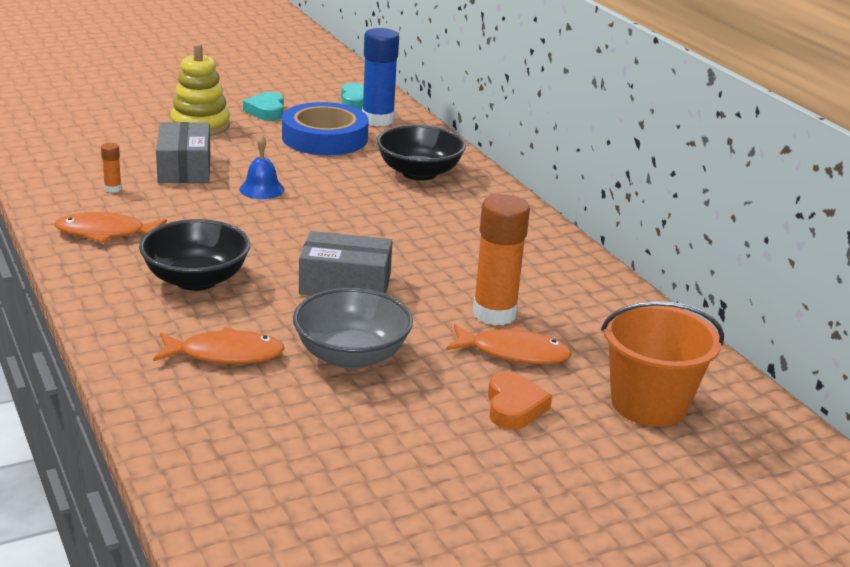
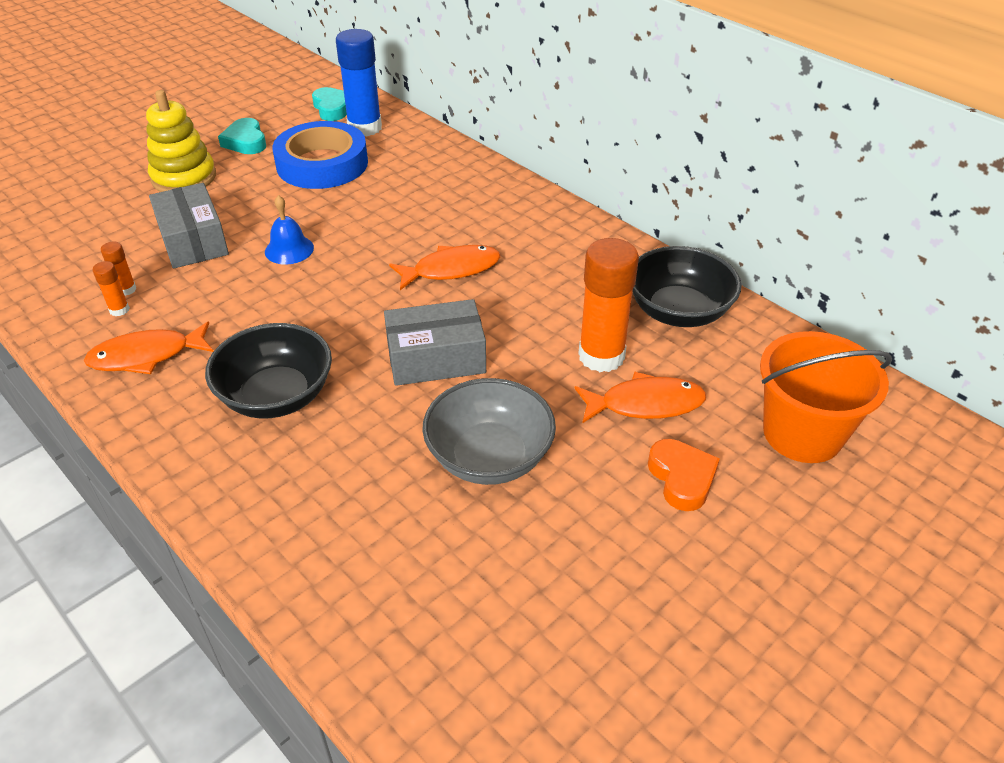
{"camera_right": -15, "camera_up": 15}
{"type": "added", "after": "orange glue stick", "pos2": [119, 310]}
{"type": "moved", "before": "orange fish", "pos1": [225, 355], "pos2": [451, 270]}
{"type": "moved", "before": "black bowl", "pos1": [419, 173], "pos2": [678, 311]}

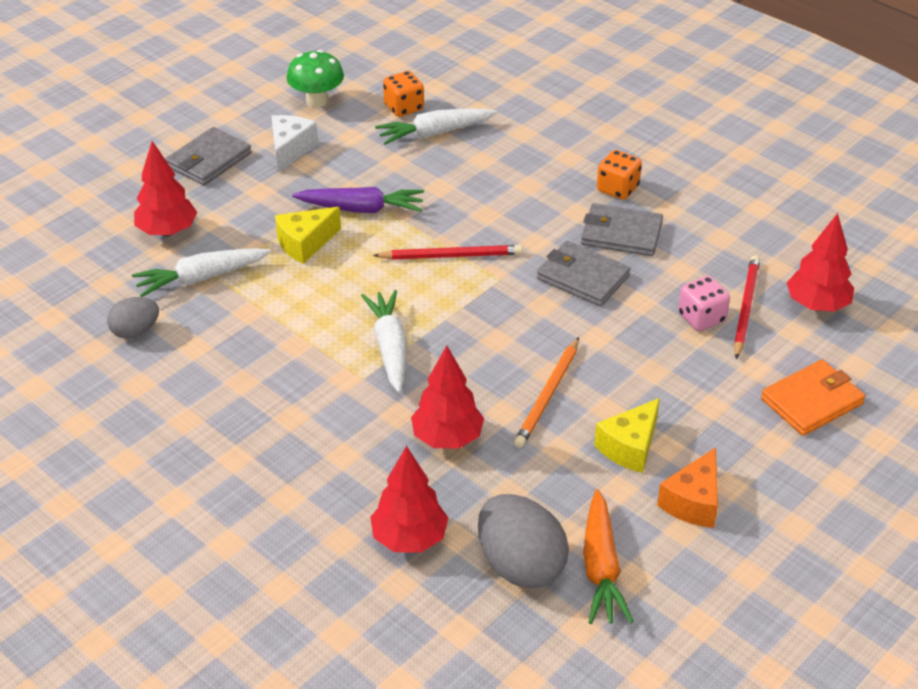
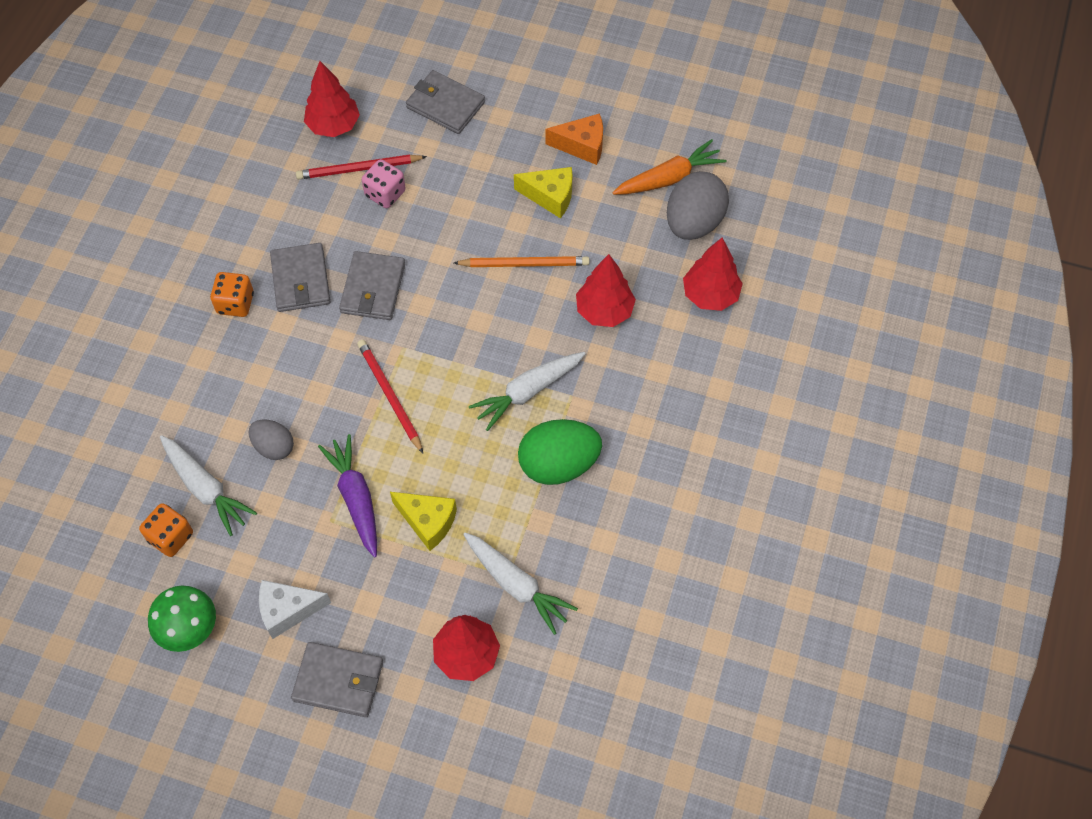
{"camera_right": -115, "camera_up": 20}
{"type": "added", "after": "green egg", "pos2": [558, 464]}
{"type": "moved", "before": "grey egg", "pos1": [135, 331], "pos2": [274, 447]}
{"type": "recoloured", "before": "orange wallet", "after": "grey wallet", "pos1": [812, 401], "pos2": [445, 105]}

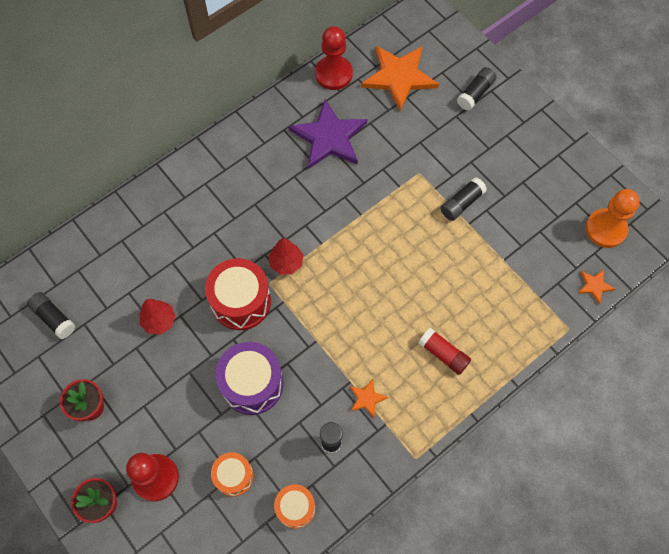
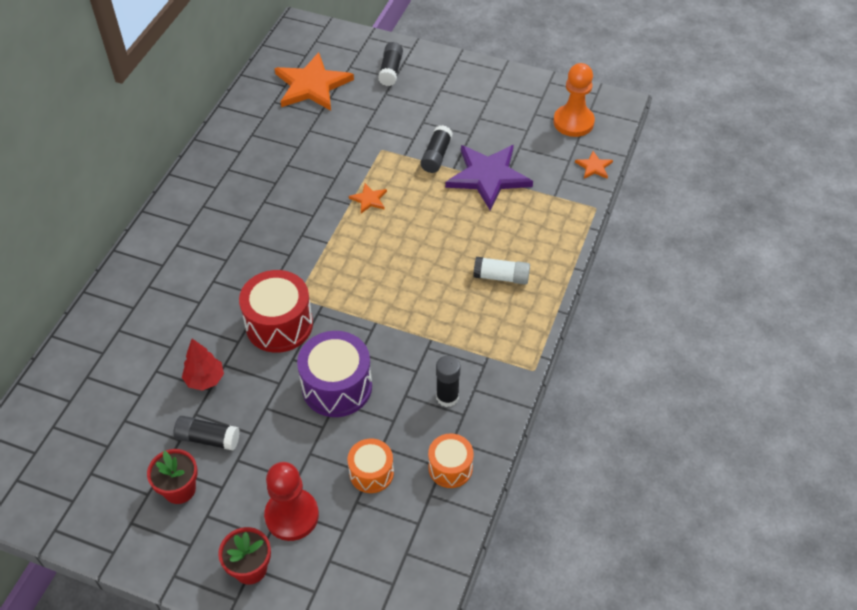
{"camera_right": -30, "camera_up": -15}
{"type": "removed", "before": "red tree", "pos1": [286, 263]}
{"type": "removed", "before": "red pawn", "pos1": [333, 74]}
{"type": "moved", "before": "black glue stick", "pos1": [54, 318], "pos2": [208, 439]}
{"type": "moved", "before": "purple star", "pos1": [329, 137], "pos2": [488, 177]}
{"type": "moved", "before": "orange star", "pos1": [367, 398], "pos2": [369, 199]}
{"type": "recoloured", "before": "red glue stick", "after": "white glue stick", "pos1": [443, 354], "pos2": [501, 277]}

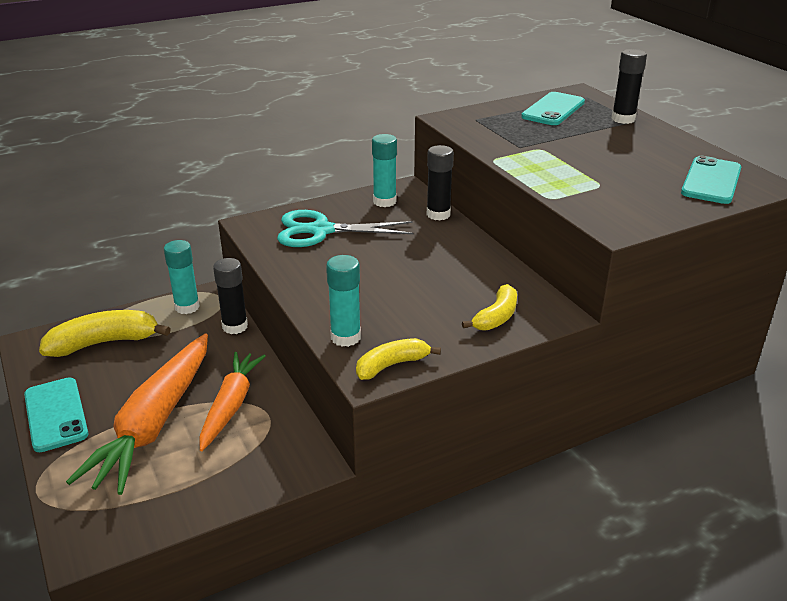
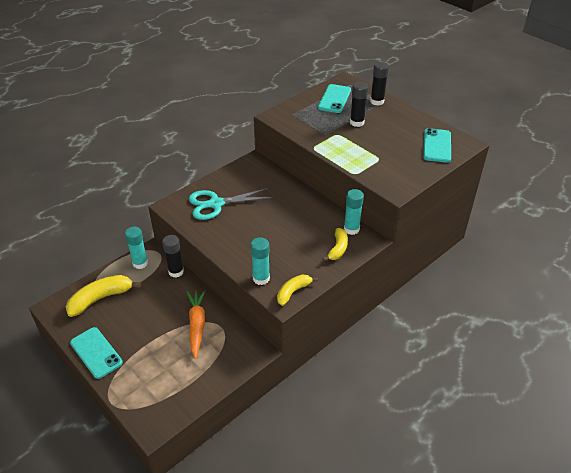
{"camera_right": -15, "camera_up": 10}
{"type": "removed", "before": "orange carrot", "pos1": [155, 423]}
{"type": "moved", "before": "turquoise glue stick", "pos1": [384, 201], "pos2": [351, 229]}
{"type": "moved", "before": "black glue stick", "pos1": [438, 214], "pos2": [357, 122]}

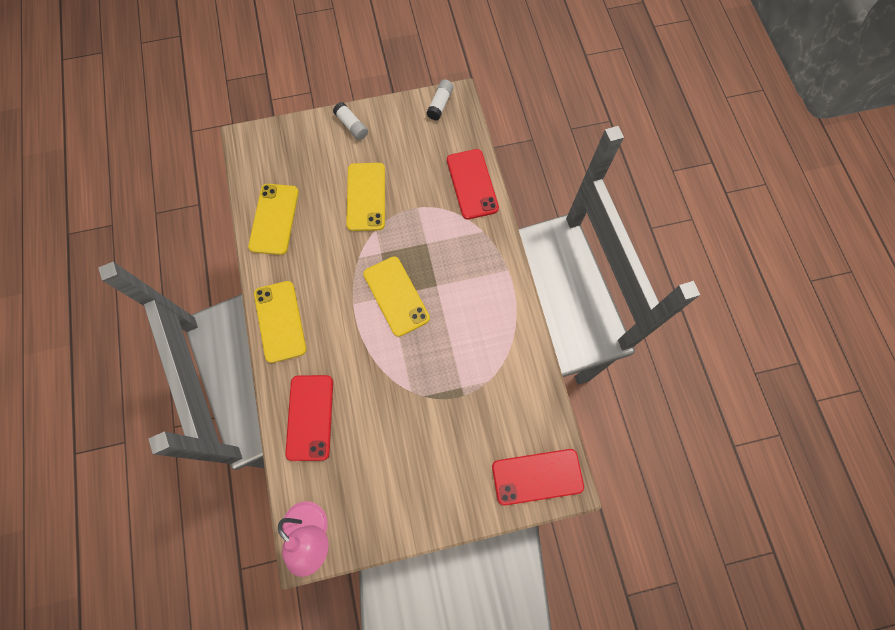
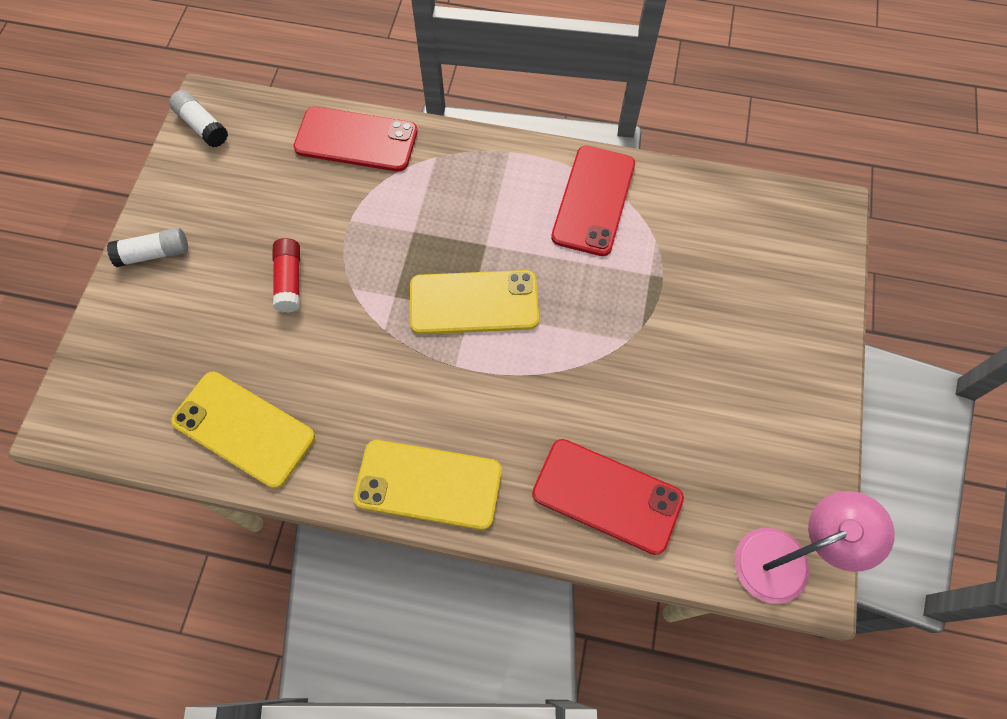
{"camera_right": -65, "camera_up": -5}
{"type": "moved", "before": "red phone", "pos1": [537, 476], "pos2": [593, 200]}
{"type": "replaced", "before": "yellow phone", "after": "red glue stick", "pos1": [366, 197], "pos2": [289, 281]}

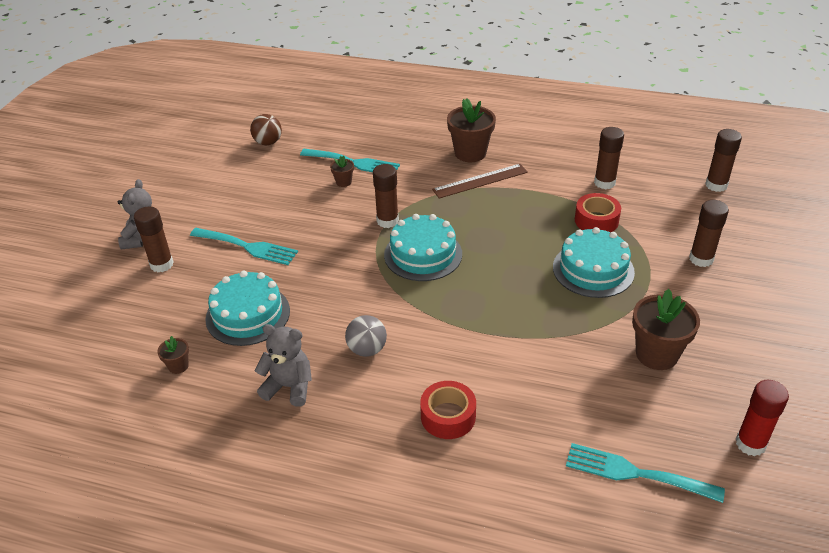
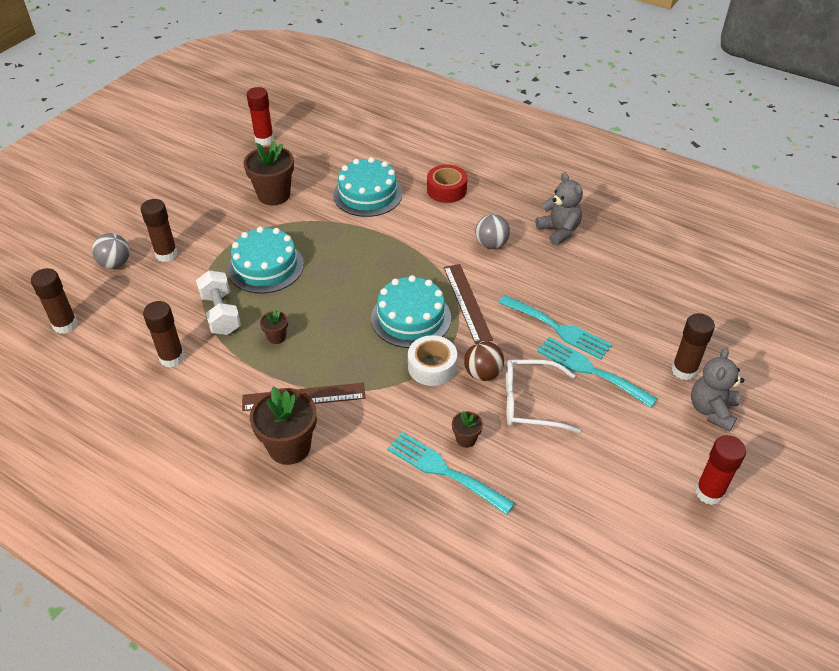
{"camera_right": -165, "camera_up": 5}
{"type": "added", "after": "grey ball", "pos2": [115, 264]}
{"type": "added", "after": "brown ruler", "pos2": [467, 302]}
{"type": "added", "after": "white glasses", "pos2": [531, 402]}
{"type": "added", "after": "red glue stick", "pos2": [709, 492]}
{"type": "moved", "before": "brown flower pot", "pos1": [178, 366], "pos2": [276, 337]}
{"type": "moved", "before": "turquoise cake", "pos1": [248, 314], "pos2": [368, 194]}
{"type": "moved", "before": "brown ball", "pos1": [268, 142], "pos2": [483, 373]}
{"type": "moved", "before": "turquoise fork", "pos1": [635, 473], "pos2": [558, 328]}
{"type": "replaced", "before": "brown glue stick", "after": "white tape", "pos1": [387, 221], "pos2": [432, 367]}
{"type": "replaced", "before": "red tape", "after": "white dumbbell", "pos1": [596, 220], "pos2": [221, 314]}
{"type": "turned", "before": "grey teddy bear", "pos1": [289, 387], "pos2": [559, 231], "turn": -150}

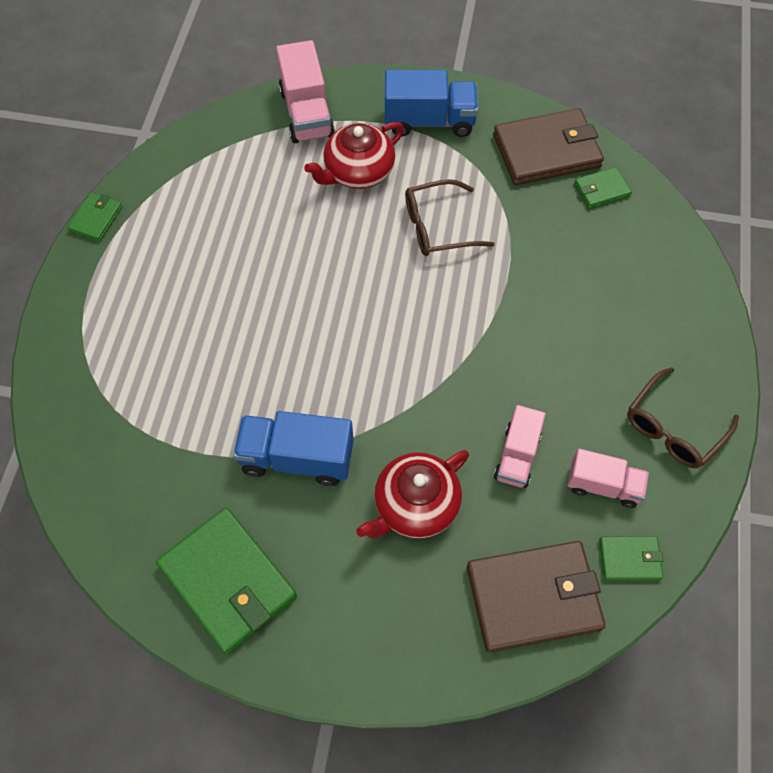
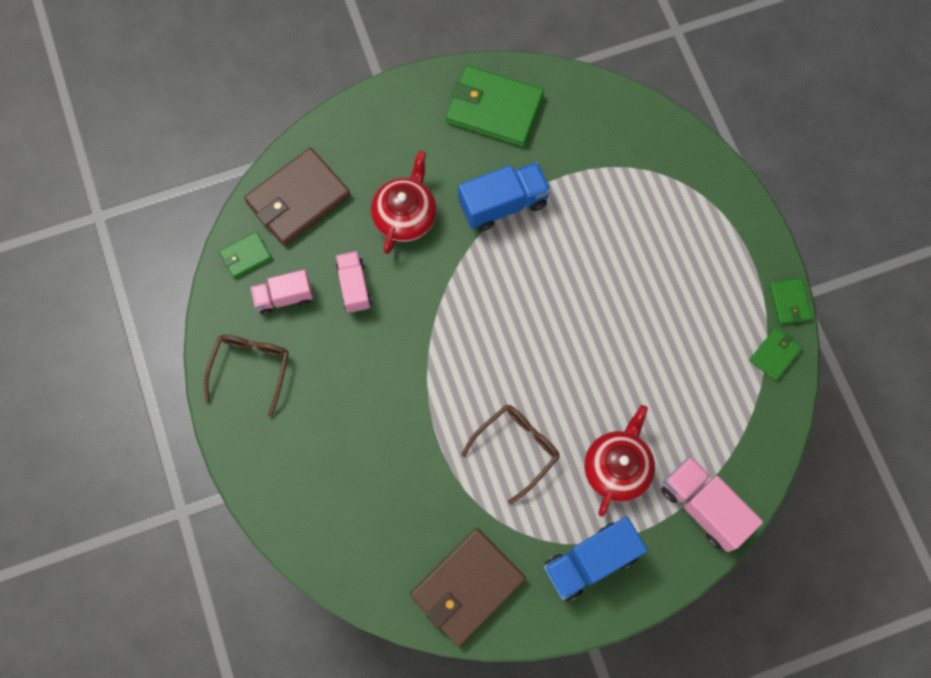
{"camera_right": 150, "camera_up": 10}
{"type": "moved", "before": "green wallet", "pos1": [601, 189], "pos2": [774, 354]}

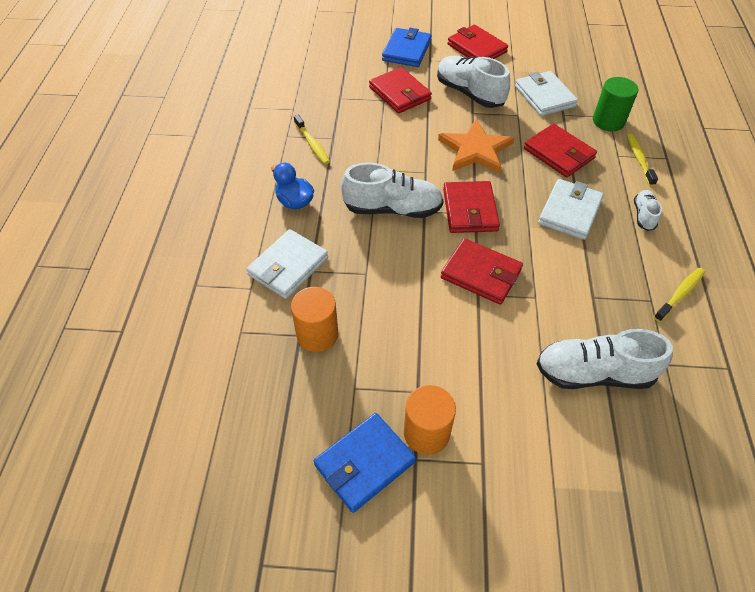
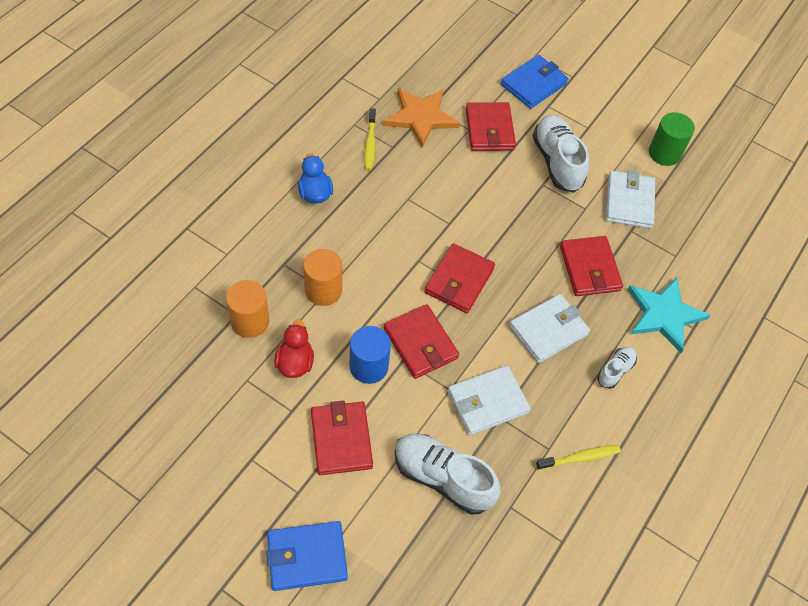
{"camera_right": 25, "camera_up": 5}
{"type": "removed", "before": "white shoe", "pos1": [392, 209]}
{"type": "added", "after": "red duck", "pos2": [295, 362]}
{"type": "added", "after": "blue cylinder", "pos2": [368, 366]}
{"type": "moved", "before": "white wallet", "pos1": [288, 266], "pos2": [487, 402]}
{"type": "moved", "before": "blue wallet", "pos1": [365, 463], "pos2": [307, 557]}
{"type": "moved", "before": "orange cylinder", "pos1": [426, 433], "pos2": [323, 290]}
{"type": "moved", "before": "orange star", "pos1": [475, 150], "pos2": [421, 117]}
{"type": "moved", "before": "red wallet", "pos1": [476, 48], "pos2": [341, 440]}
{"type": "moved", "before": "green cylinder", "pos1": [608, 121], "pos2": [664, 153]}
{"type": "replaced", "before": "yellow toothbrush", "after": "turquoise star", "pos1": [639, 159], "pos2": [664, 315]}

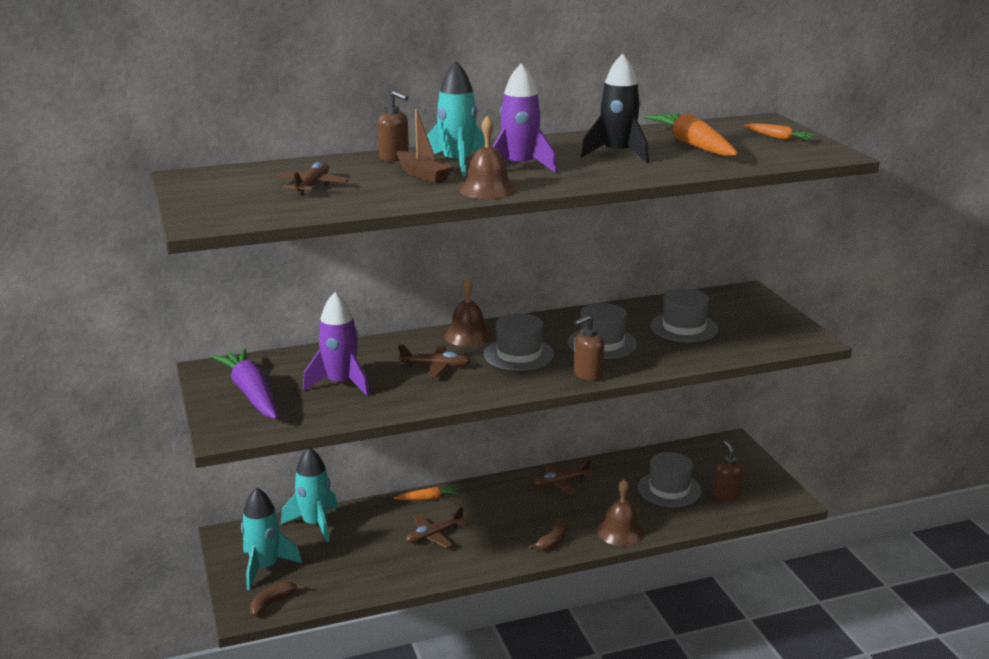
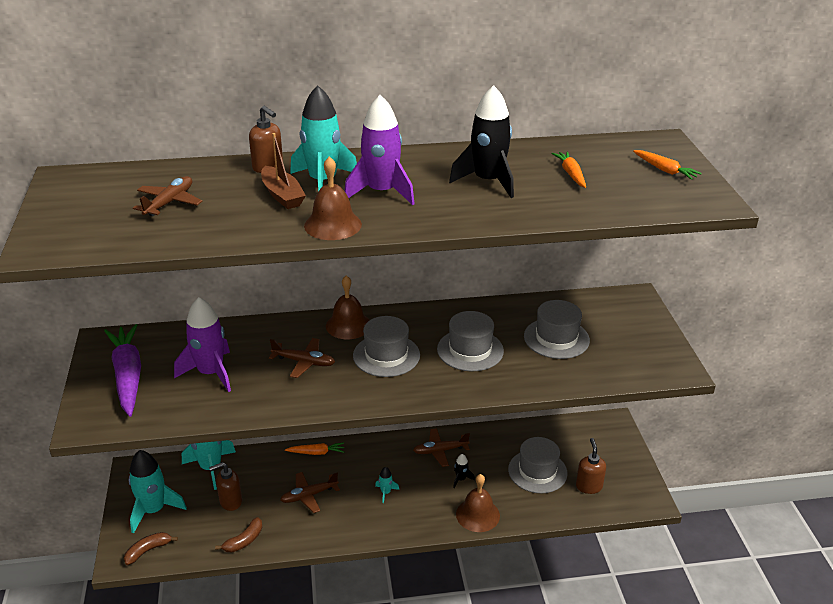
{"camera_right": 10, "camera_up": 10}
{"type": "added", "after": "turquoise rocket", "pos2": [386, 492]}
{"type": "added", "after": "black rocket", "pos2": [461, 479]}
{"type": "moved", "before": "brown banana", "pos1": [553, 541], "pos2": [244, 541]}
{"type": "moved", "before": "brown soap dispenser", "pos1": [587, 375], "pos2": [230, 501]}
{"type": "resized", "before": "orange carrot", "pos1": [693, 145], "pos2": [571, 174], "scale": 0.5}

